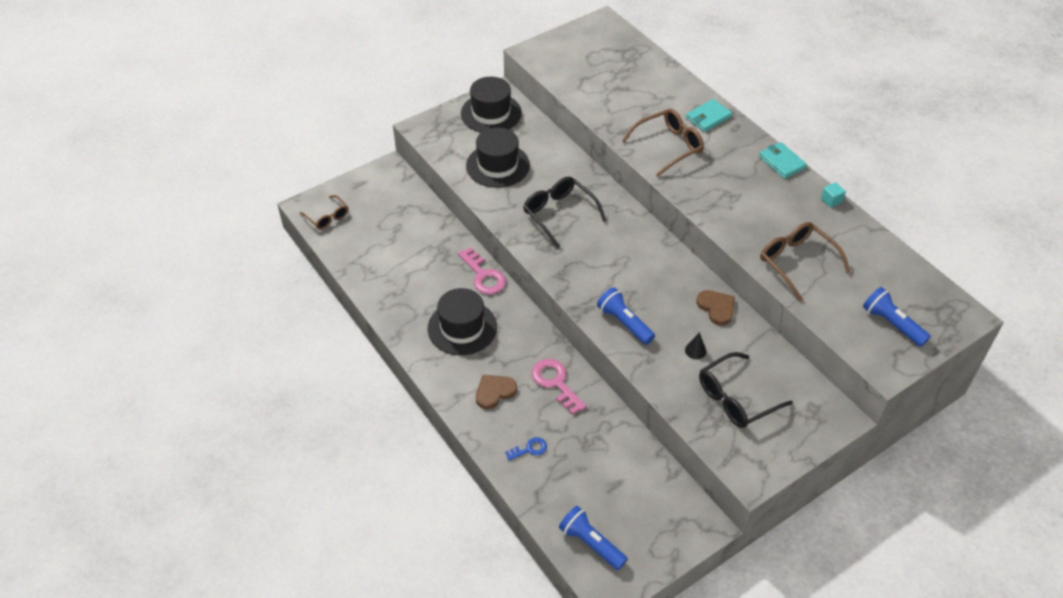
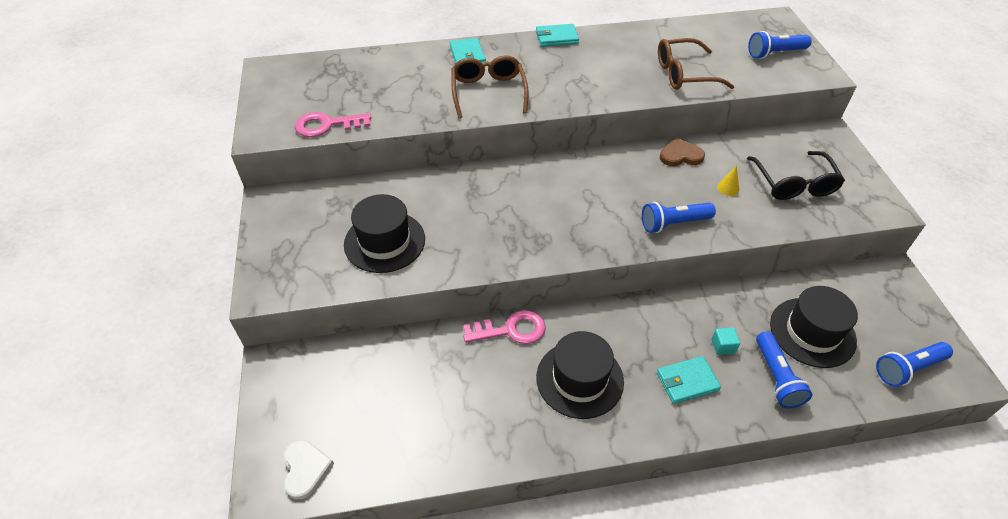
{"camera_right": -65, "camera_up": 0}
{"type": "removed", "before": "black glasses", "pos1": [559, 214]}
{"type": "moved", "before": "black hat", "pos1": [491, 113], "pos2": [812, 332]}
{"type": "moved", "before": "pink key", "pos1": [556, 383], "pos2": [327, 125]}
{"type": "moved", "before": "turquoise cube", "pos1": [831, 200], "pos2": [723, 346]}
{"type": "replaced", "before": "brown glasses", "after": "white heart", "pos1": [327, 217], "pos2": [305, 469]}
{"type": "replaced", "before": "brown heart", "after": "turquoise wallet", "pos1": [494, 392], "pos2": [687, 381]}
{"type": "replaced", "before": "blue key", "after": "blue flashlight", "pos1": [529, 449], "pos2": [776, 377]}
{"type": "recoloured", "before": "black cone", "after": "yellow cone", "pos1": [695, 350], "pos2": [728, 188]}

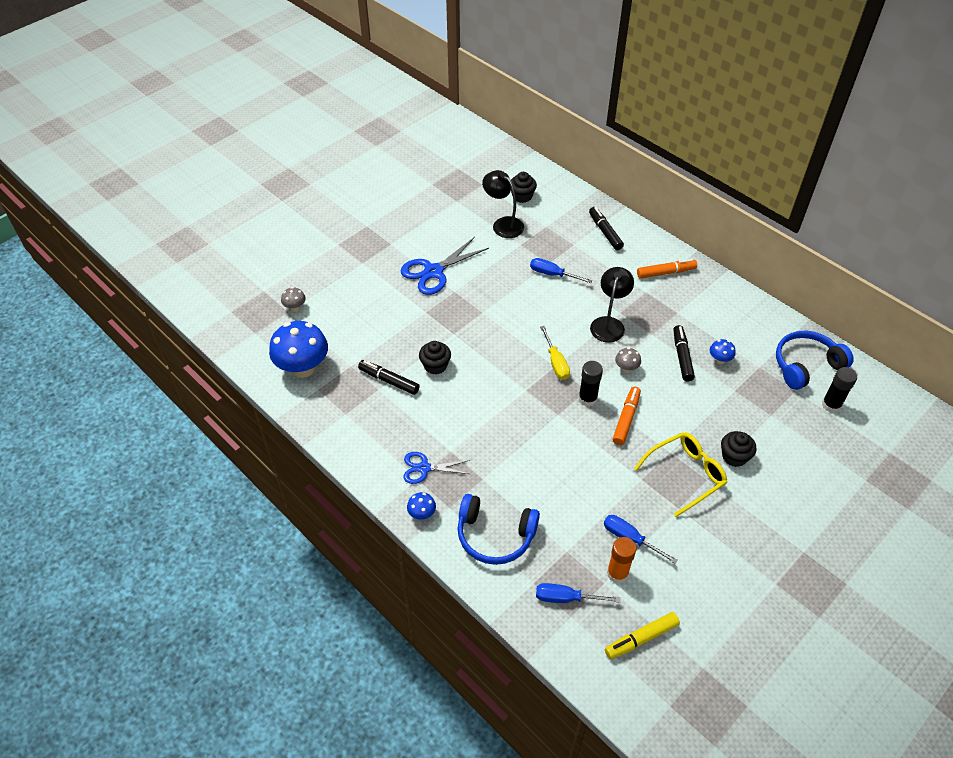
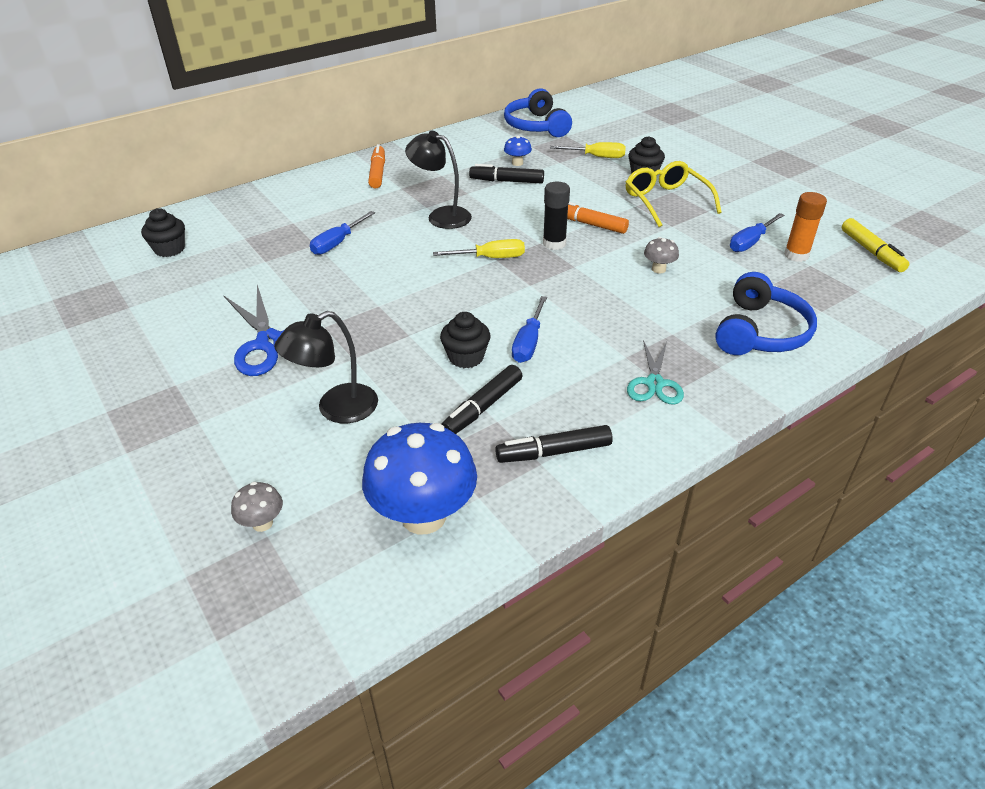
{"camera_right": -80, "camera_up": -10}
{"type": "removed", "before": "blue mushroom", "pos1": [422, 514]}
{"type": "removed", "before": "black glue stick", "pos1": [831, 405]}
{"type": "added", "after": "yellow screwdriver", "pos2": [597, 157]}
{"type": "moved", "before": "black lamp", "pos1": [503, 224], "pos2": [336, 409]}
{"type": "moved", "before": "blue screwdriver", "pos1": [566, 598], "pos2": [528, 343]}
{"type": "moved", "before": "black marker", "pos1": [605, 232], "pos2": [553, 452]}
{"type": "moved", "before": "grey mushroom", "pos1": [626, 368], "pos2": [658, 269]}
{"type": "recoloured", "before": "blue scissors", "after": "turquoise scissors", "pos1": [424, 468], "pos2": [654, 383]}

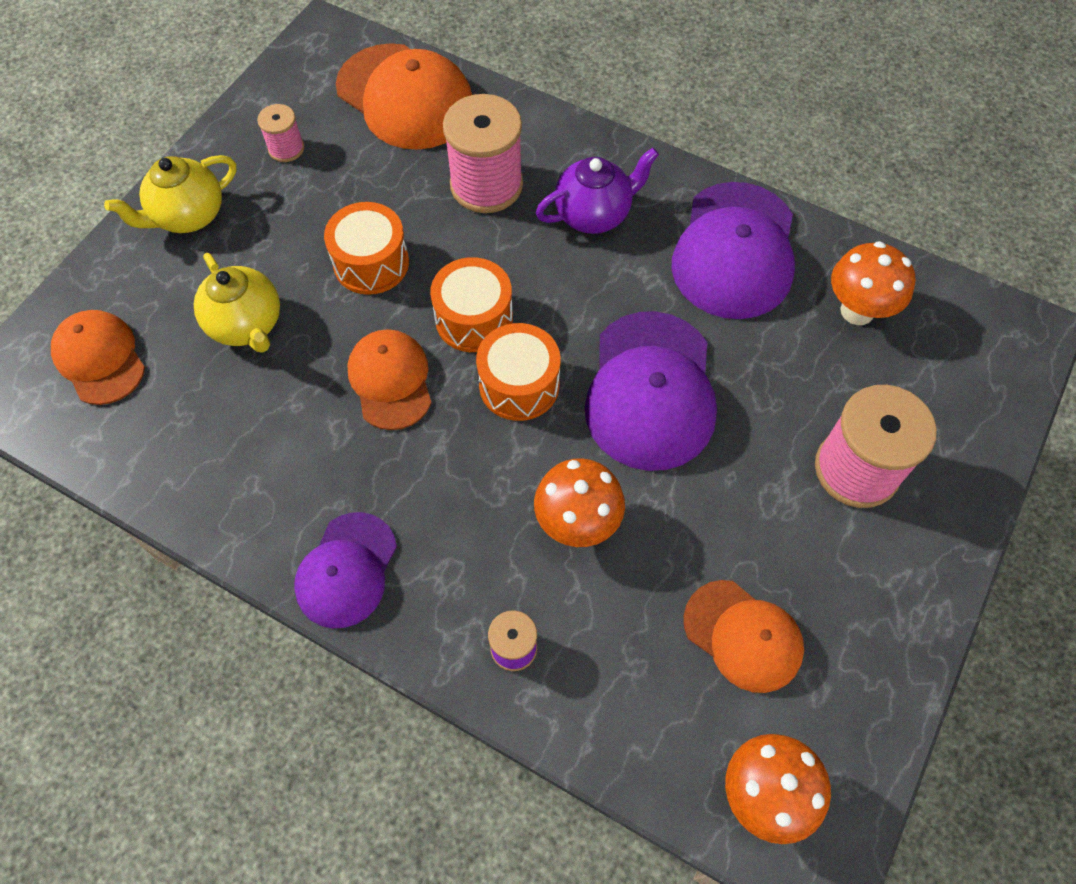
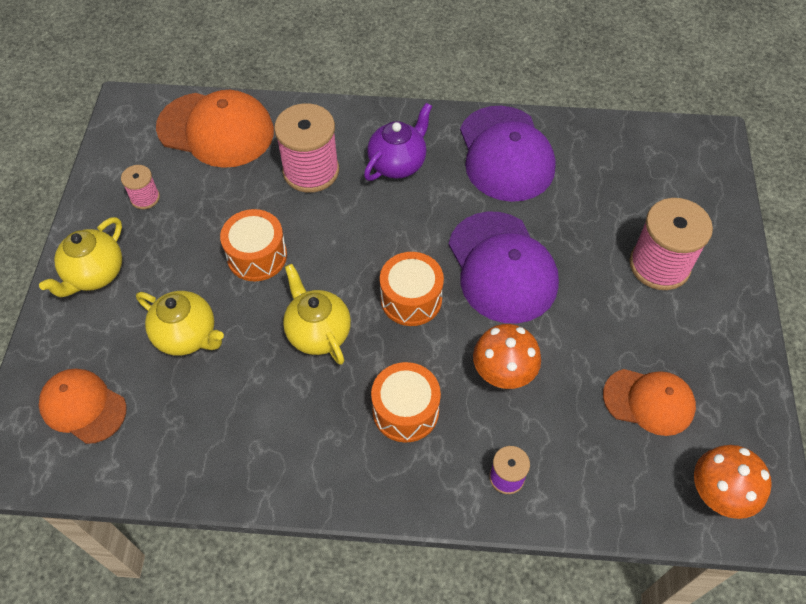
{"camera_right": -25, "camera_up": -5}
{"type": "removed", "before": "purple cap", "pos1": [346, 570]}
{"type": "removed", "before": "orange mushroom", "pos1": [857, 311]}
{"type": "moved", "before": "orange drum", "pos1": [474, 319], "pos2": [405, 411]}
{"type": "replaced", "before": "orange cap", "after": "yellow teapot", "pos1": [390, 381], "pos2": [318, 332]}

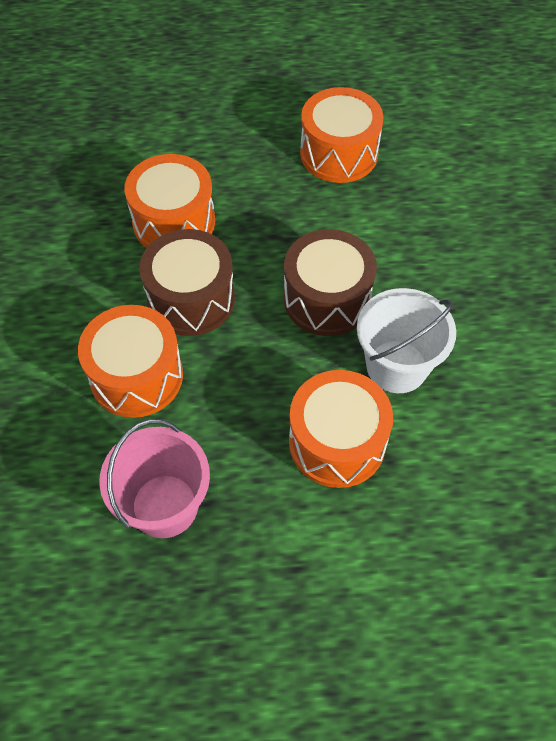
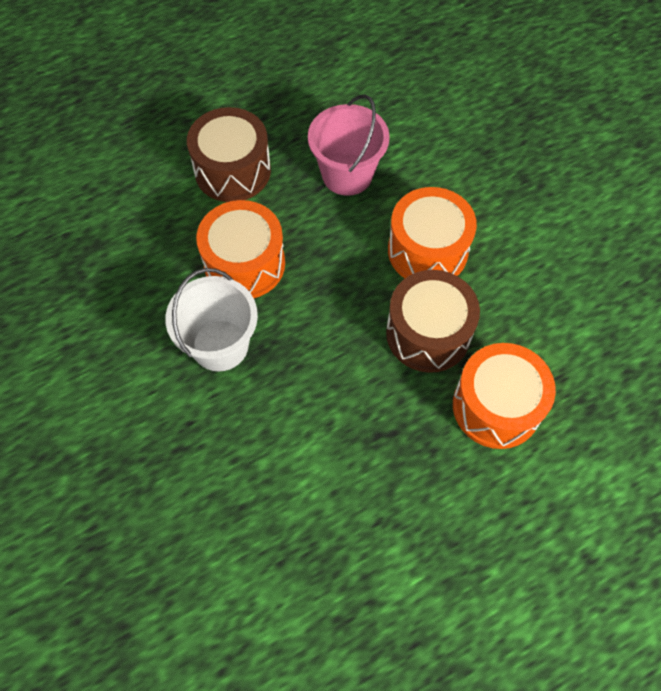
{"camera_right": 155, "camera_up": 5}
{"type": "removed", "before": "orange drum", "pos1": [339, 153]}
{"type": "moved", "before": "brown drum", "pos1": [327, 299], "pos2": [232, 170]}

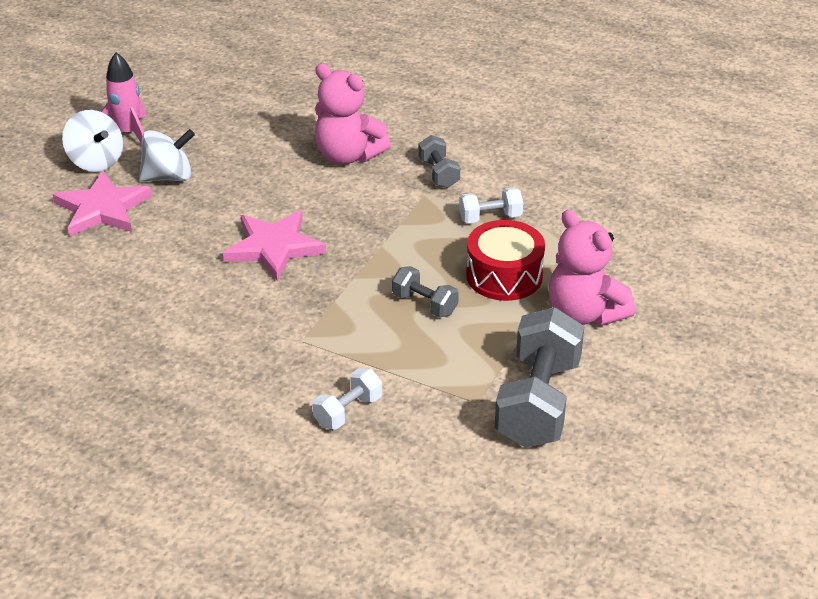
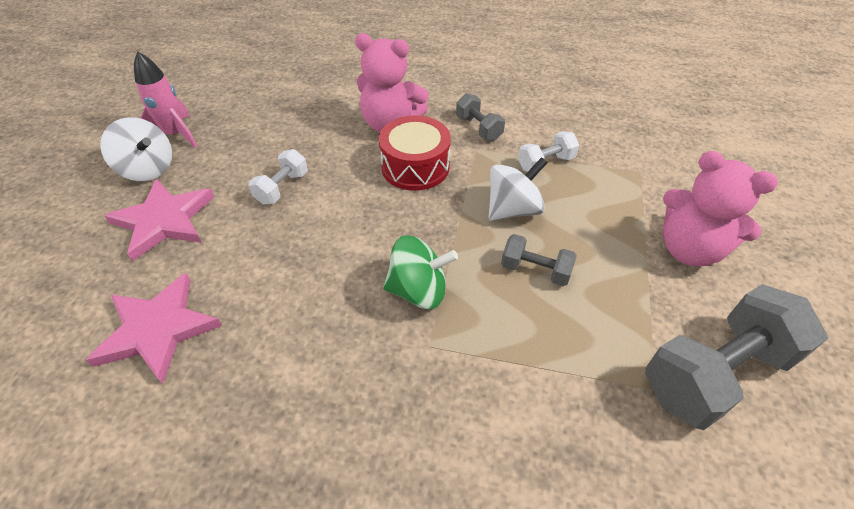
{"camera_right": -15, "camera_up": 10}
{"type": "added", "after": "green spinning top", "pos2": [418, 290]}
{"type": "moved", "before": "white spinning top", "pos1": [169, 177], "pos2": [513, 209]}
{"type": "moved", "before": "pink star", "pos1": [274, 247], "pos2": [157, 329]}
{"type": "moved", "before": "white dumbbell", "pos1": [348, 411], "pos2": [282, 188]}
{"type": "moved", "before": "red drum", "pos1": [504, 275], "pos2": [415, 167]}
{"type": "turned", "before": "grey dumbbell", "pos1": [538, 402], "pos2": [715, 373], "turn": 60}

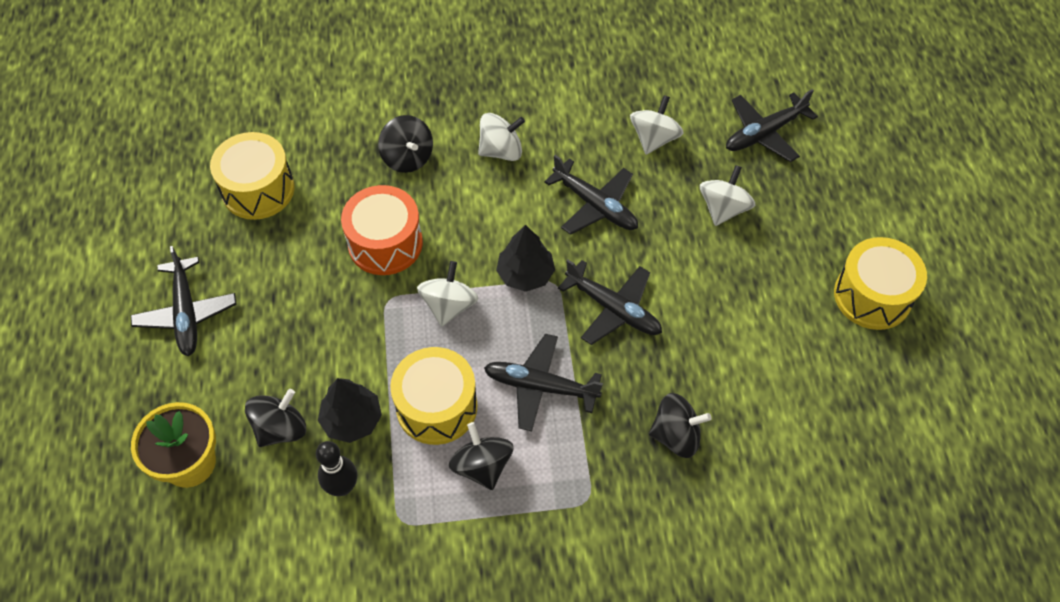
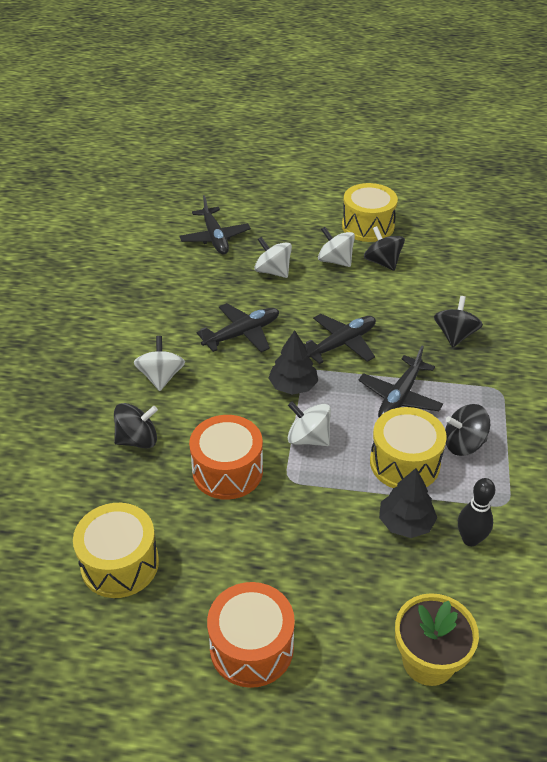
{"camera_right": -75, "camera_up": -15}
{"type": "moved", "before": "black spinning top", "pos1": [281, 428], "pos2": [382, 262]}
{"type": "moved", "before": "white spinning top", "pos1": [654, 139], "pos2": [335, 261]}
{"type": "replaced", "before": "black plane", "after": "orange drum", "pos1": [186, 313], "pos2": [251, 647]}

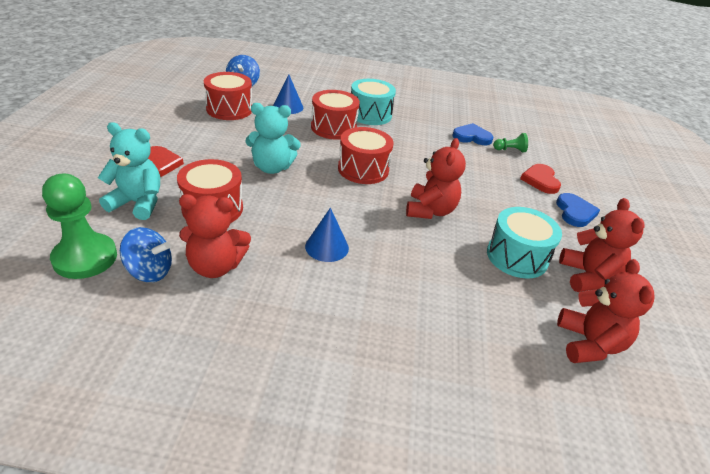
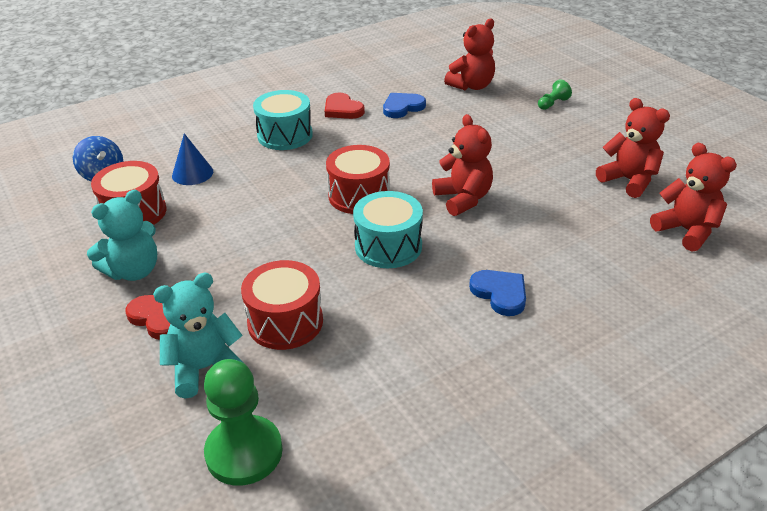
{"camera_right": -35, "camera_up": 0}
{"type": "removed", "before": "blue spinning top", "pos1": [149, 271]}
{"type": "removed", "before": "blue cone", "pos1": [327, 247]}
{"type": "removed", "before": "red drum", "pos1": [333, 128]}
{"type": "moved", "before": "red teddy bear", "pos1": [215, 266], "pos2": [471, 86]}
{"type": "moved", "before": "turquoise teddy bear", "pos1": [272, 167], "pos2": [133, 271]}
{"type": "moved", "before": "turquoise drum", "pos1": [517, 257], "pos2": [388, 246]}
{"type": "moved", "before": "green pawn", "pos1": [510, 150], "pos2": [552, 104]}
{"type": "moved", "before": "red heart", "pos1": [540, 180], "pos2": [342, 109]}
{"type": "moved", "before": "blue heart", "pos1": [575, 212], "pos2": [500, 293]}

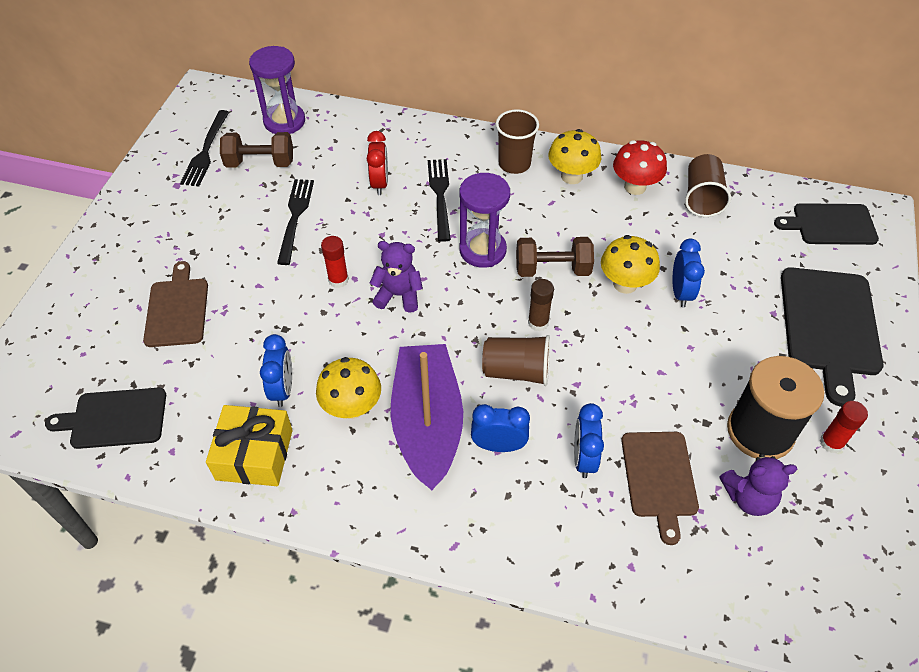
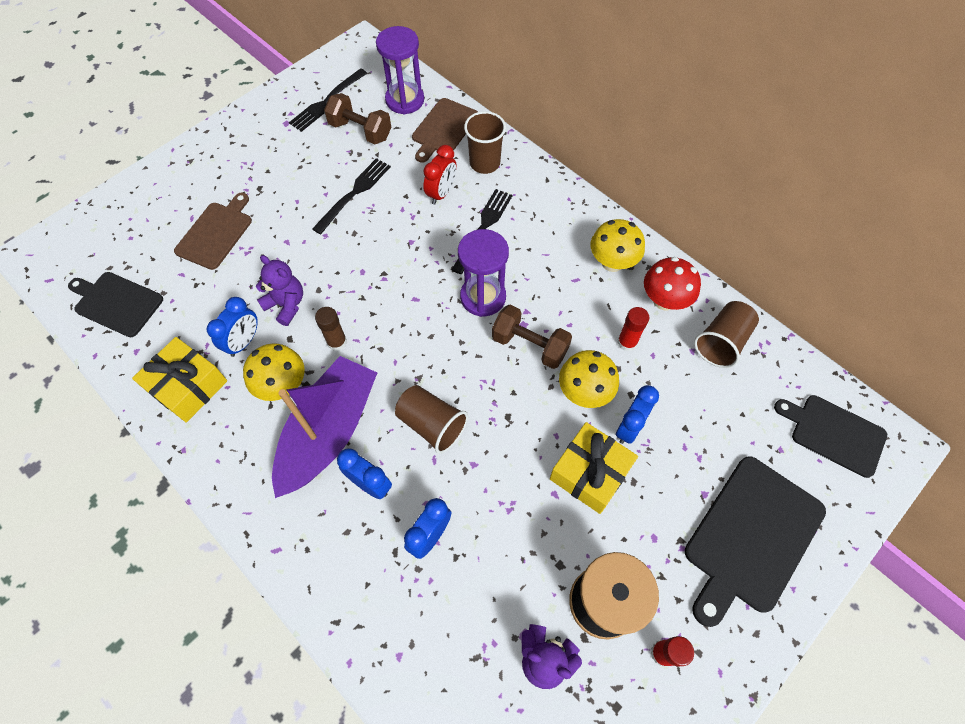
{"camera_right": 30, "camera_up": 10}
{"type": "added", "after": "yellow gift", "pos2": [590, 473]}
{"type": "moved", "before": "red glue stick", "pos1": [338, 280], "pos2": [627, 342]}
{"type": "moved", "before": "purple teddy bear", "pos1": [398, 295], "pos2": [286, 305]}
{"type": "moved", "before": "brown cup", "pos1": [514, 164], "pos2": [484, 163]}
{"type": "moved", "before": "brown glue stick", "pos1": [538, 322], "pos2": [337, 342]}
{"type": "moved", "before": "brown cutting board", "pos1": [659, 478], "pos2": [443, 129]}

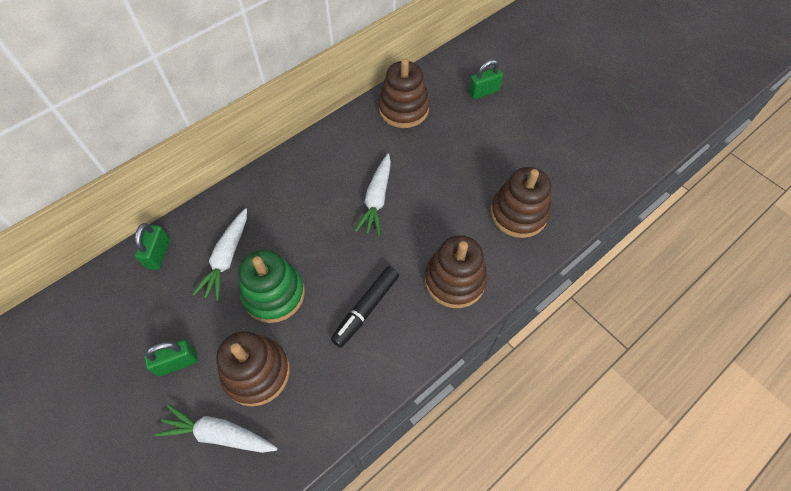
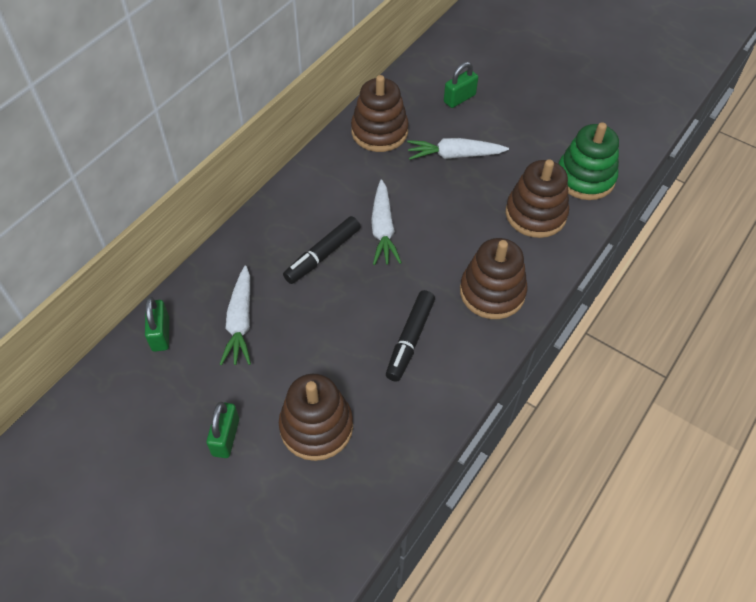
{"camera_right": -15, "camera_up": -5}
{"type": "added", "after": "black marker", "pos2": [323, 255]}
{"type": "moved", "before": "white carrot", "pos1": [219, 434], "pos2": [454, 155]}
{"type": "moved", "before": "green stacking toy", "pos1": [274, 294], "pos2": [585, 178]}
{"type": "turned", "before": "green padlock", "pos1": [177, 362], "pos2": [225, 437], "turn": -45}

